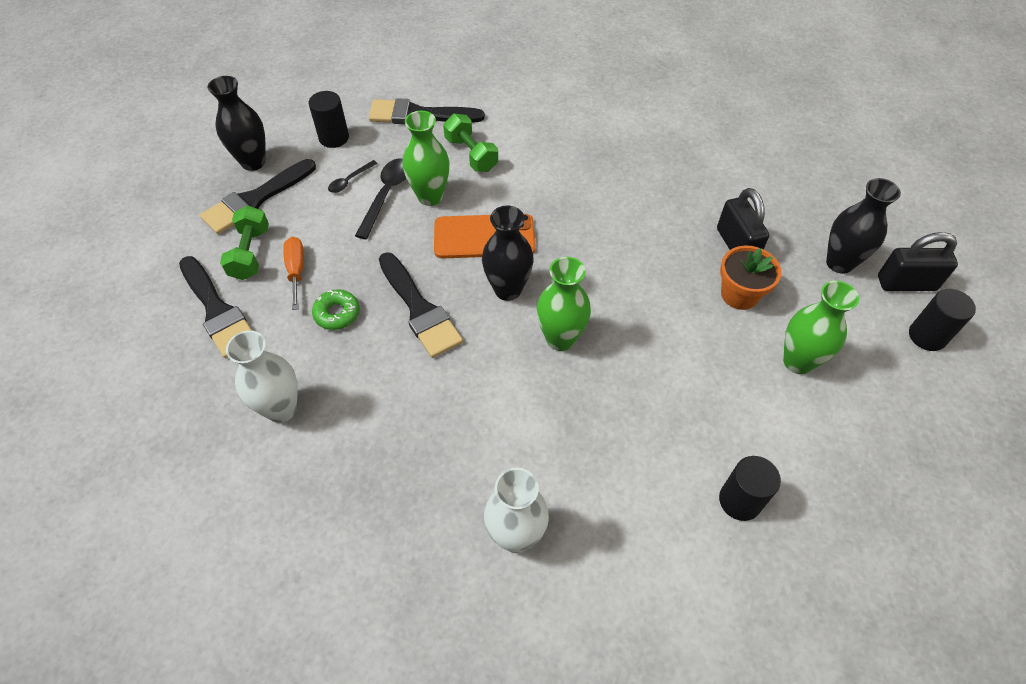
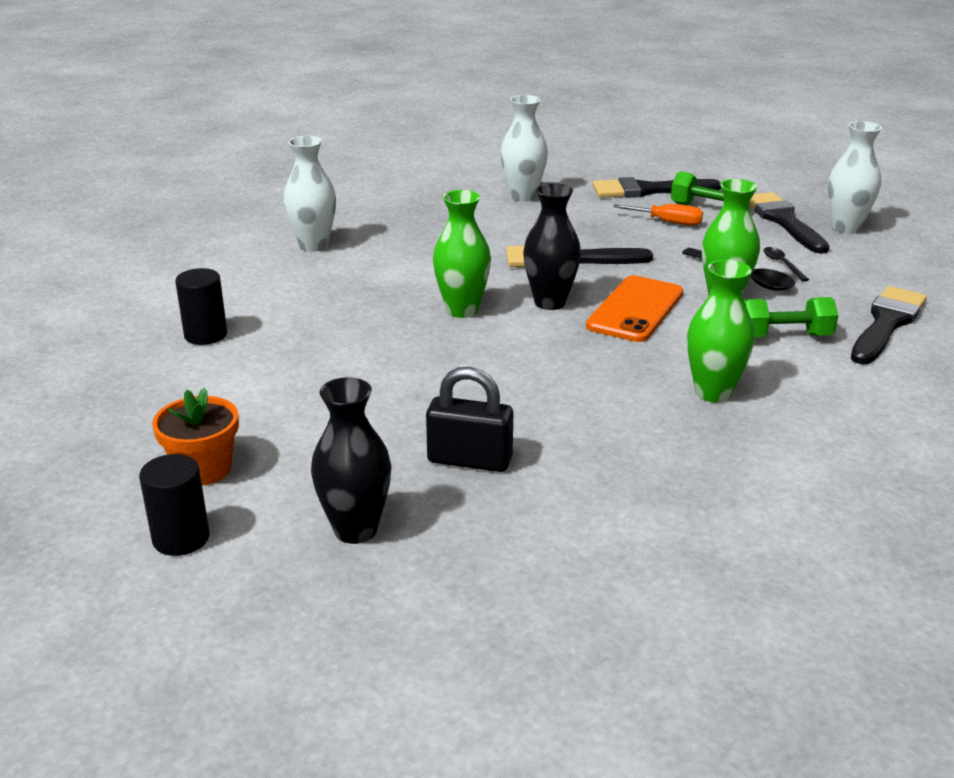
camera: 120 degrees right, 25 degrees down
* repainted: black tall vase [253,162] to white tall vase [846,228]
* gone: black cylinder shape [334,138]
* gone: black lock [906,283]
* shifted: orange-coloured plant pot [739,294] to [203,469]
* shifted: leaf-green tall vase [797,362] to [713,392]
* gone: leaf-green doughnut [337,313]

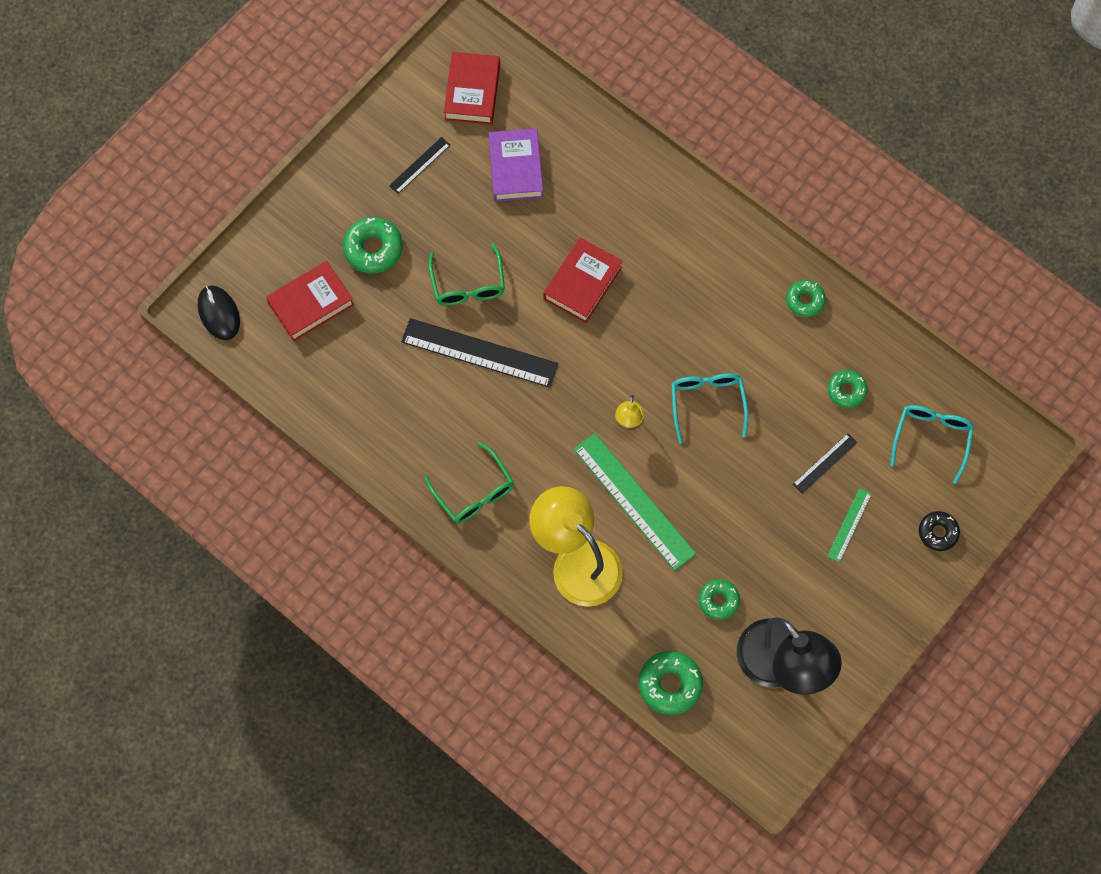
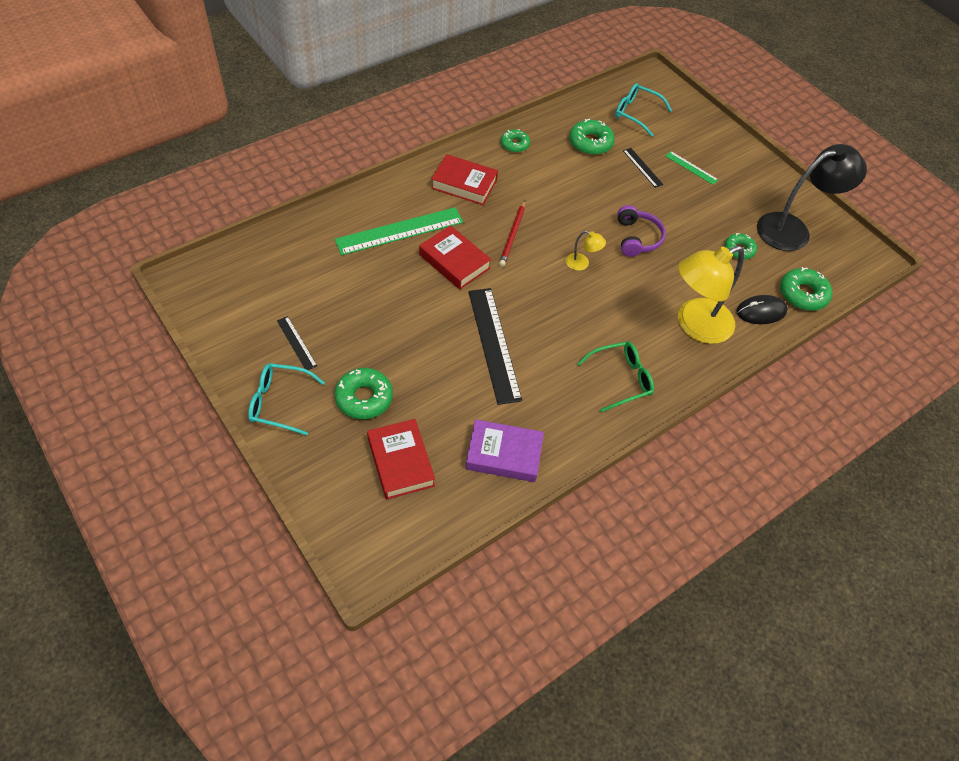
camera: 80 degrees left, 15 degrees down
* shifted: red hardback [472,92] to [464,184]
* shifted: royal purple hardback [515,168] to [504,454]
* gone: leaf-green glasses [468,283]
* shifted: black mouse [219,313] to [761,311]
* rotated: black measuring stick [479,352] = [493,344] 45 degrees counterclockwise
* scaled: leaf-green doughnut [846,391] = [590,143] x1.54
* shifted: aqua glasses [707,404] to [280,402]
* shifted: leaf-green measuring stick [634,501] to [399,231]
* gone: black doughnut [938,532]
* new: red wooden pencil [513,235]
* new: royal purple headphones [637,238]

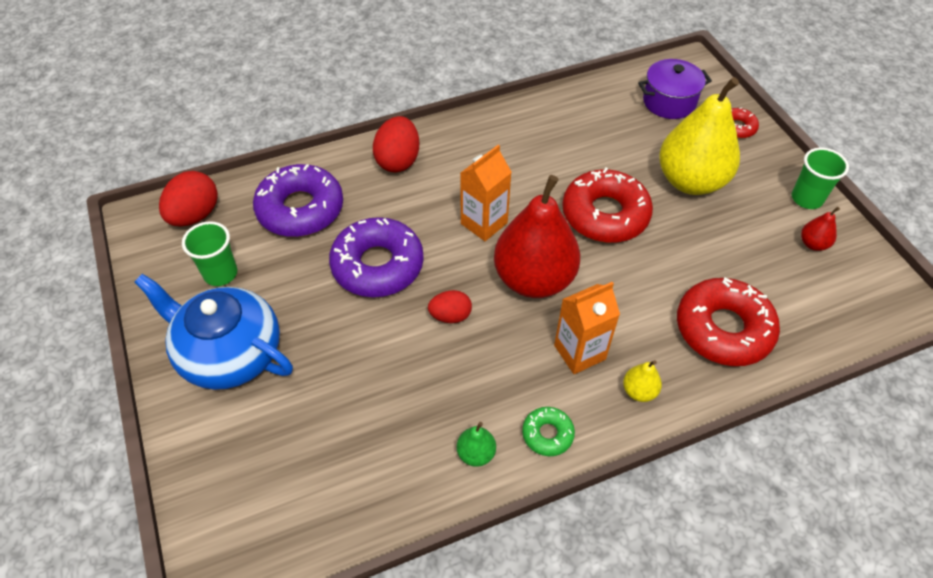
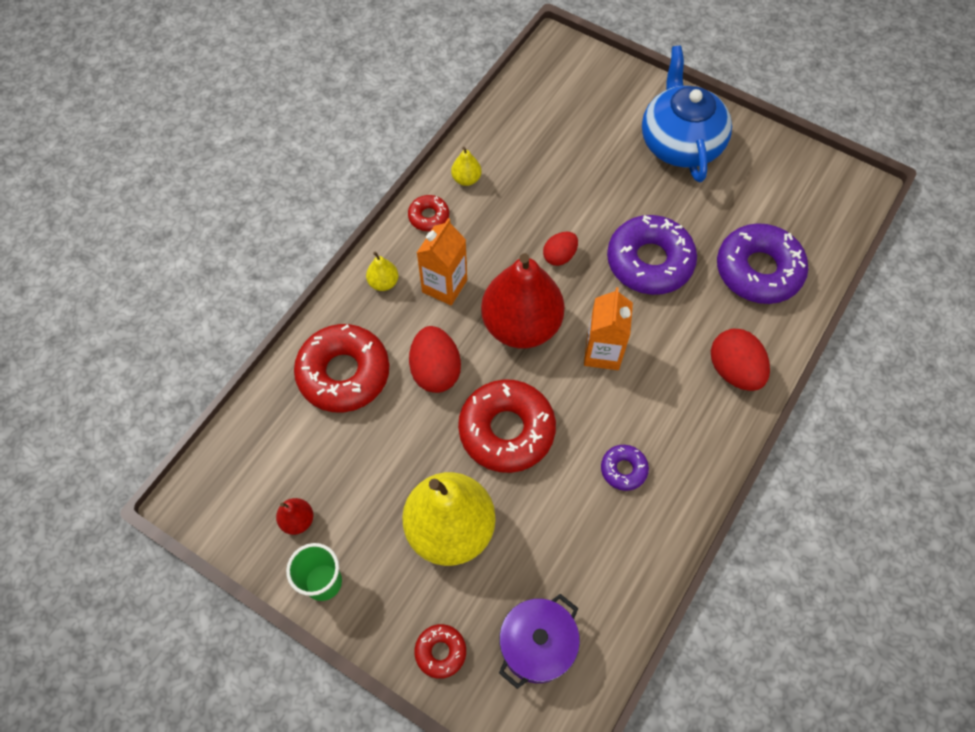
camera: 145 degrees right, 10 degrees up
* shifted: red egg shape [195,215] to [435,370]
* gone: leaf-green tumbler [220,273]
* rotated: royal blue teapot [229,353] = [680,142] 90 degrees counterclockwise
* repainted: leaf-green doughnut [547,434] to red doughnut [429,216]
* repainted: leaf-green pear fruit [476,453] to yellow pear fruit [466,179]
* new: royal purple doughnut [623,469]

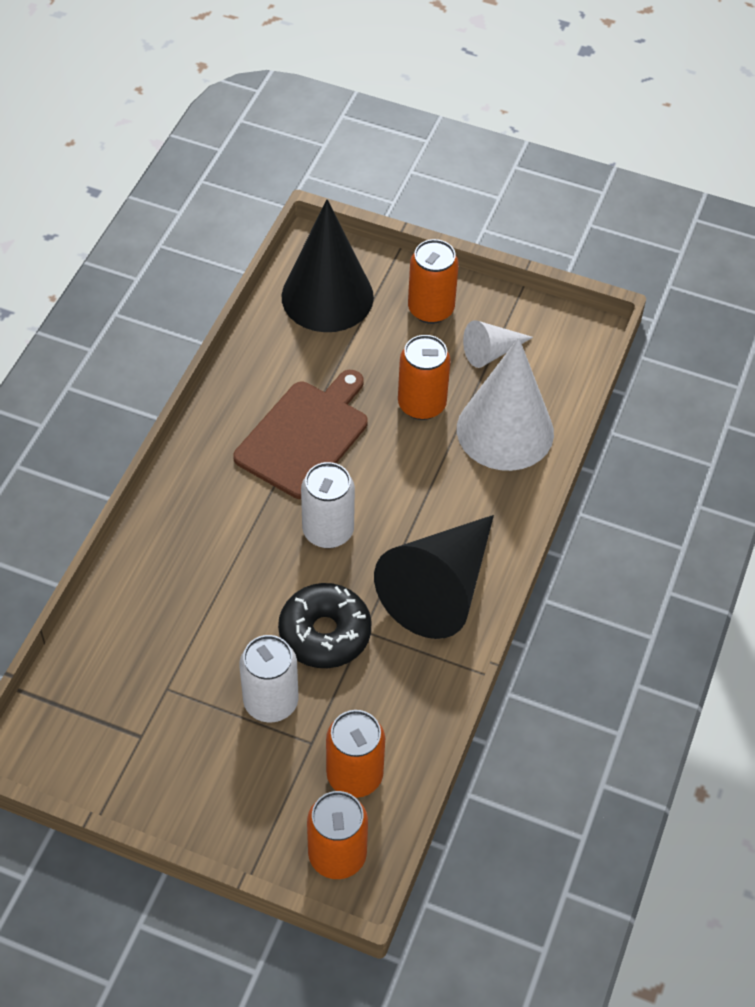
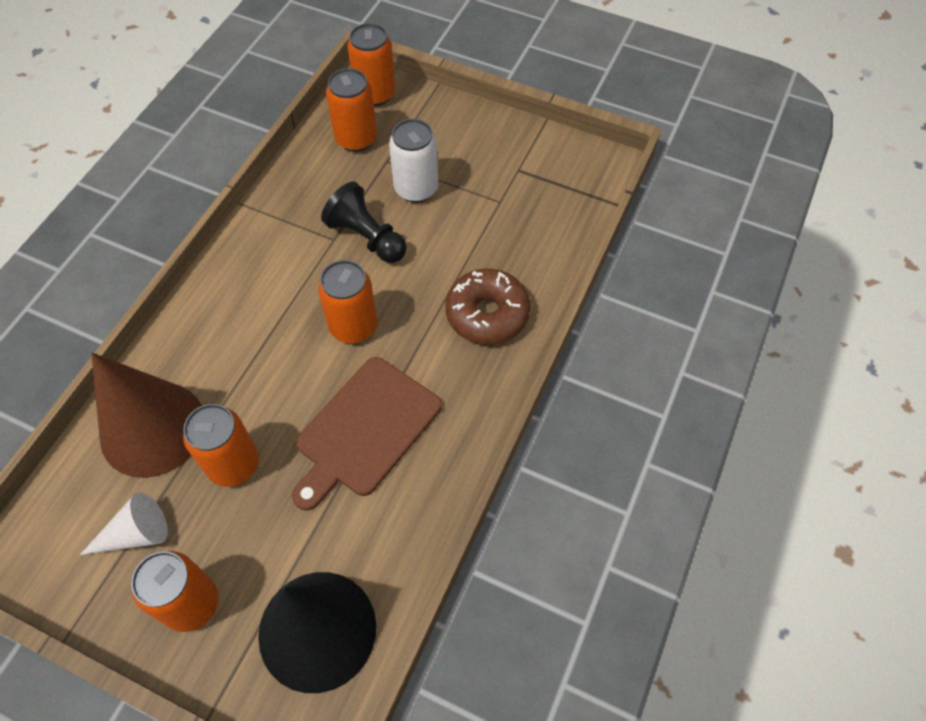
camera: 175 degrees left, 5 degrees up
* repainted: white cone shape [505,430] to dark brown cone shape [152,428]
* repainted: white can [328,531] to orange-coloured can [353,326]
* gone: black cone shape [440,588]
* swapped: black doughnut [325,633] to black pawn [367,237]
* new: dark brown doughnut [487,314]

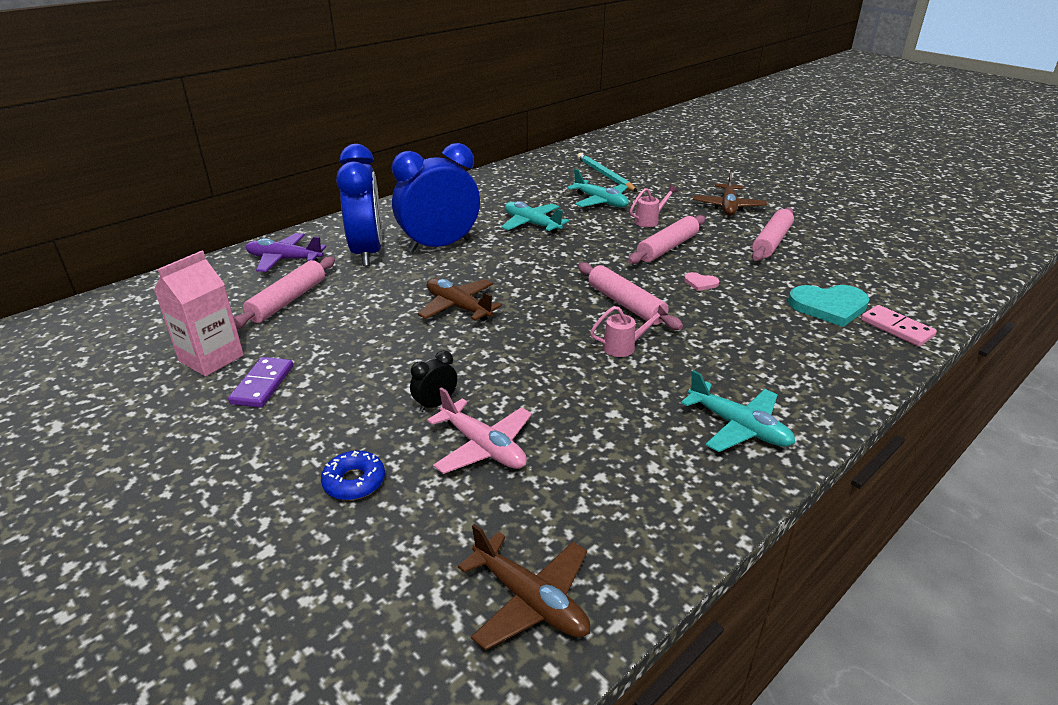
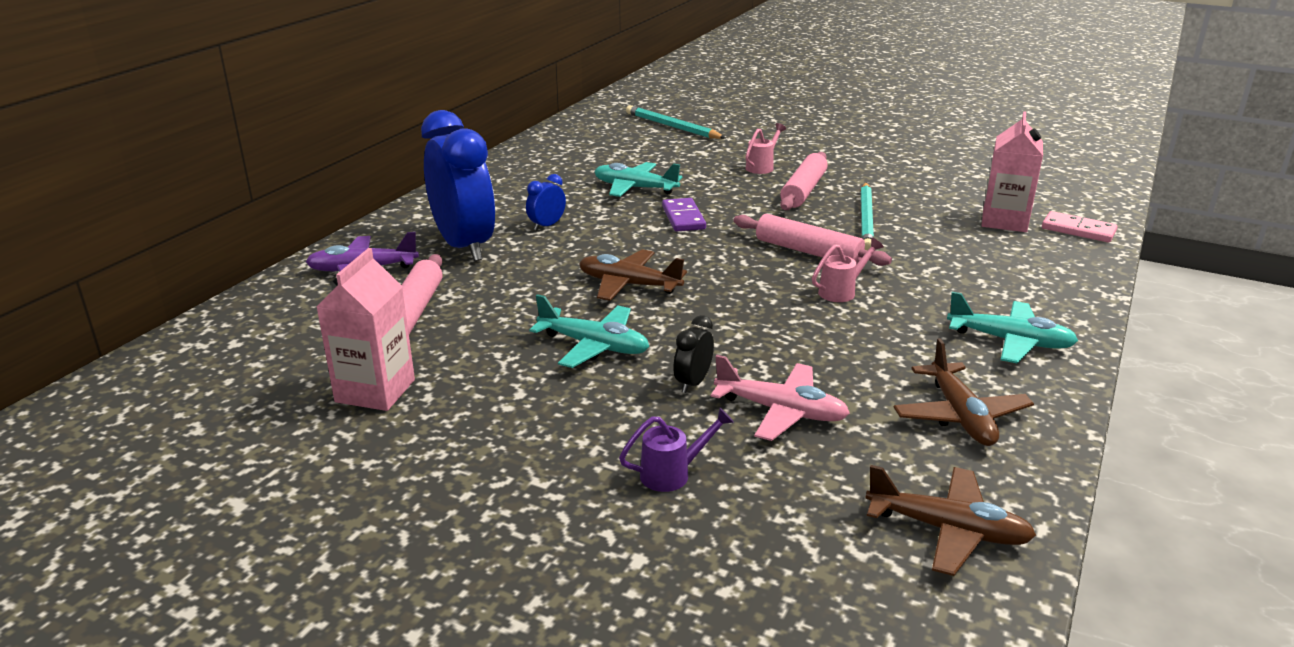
camera: 20 degrees left, 5 degrees down
* scaled: royal blue alarm clock [439,245] = [547,226] x0.41
* shifted: aqua plane [600,202] to [594,346]
* shifted: dark brown plane [728,207] to [960,416]
* gone: pink rolling pin [771,242]
* swapped: pink heart [700,283] to aqua wooden pencil [866,219]
* swapped: aqua heart [829,306] to pink juice carton [1004,221]
* shifted: royal purple domino piece [263,385] to [683,218]
* swapped: royal blue doughnut [354,482] to royal purple watering pot [673,474]

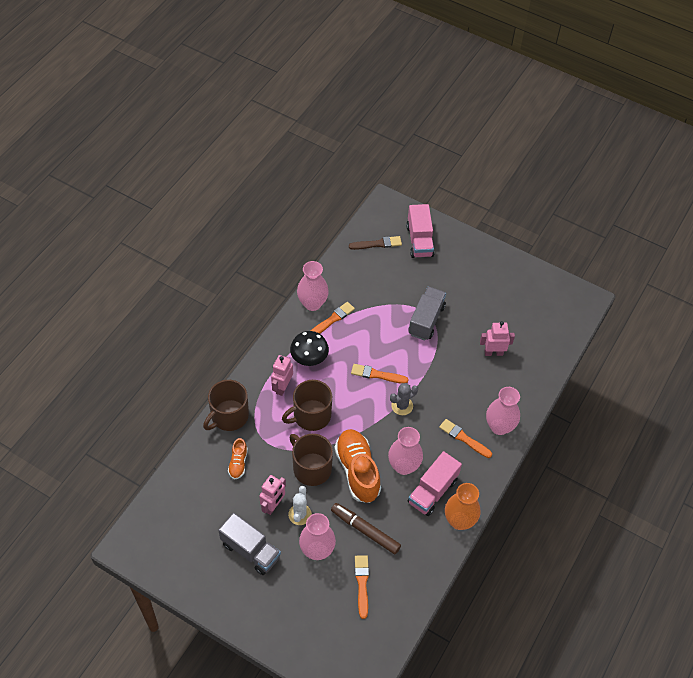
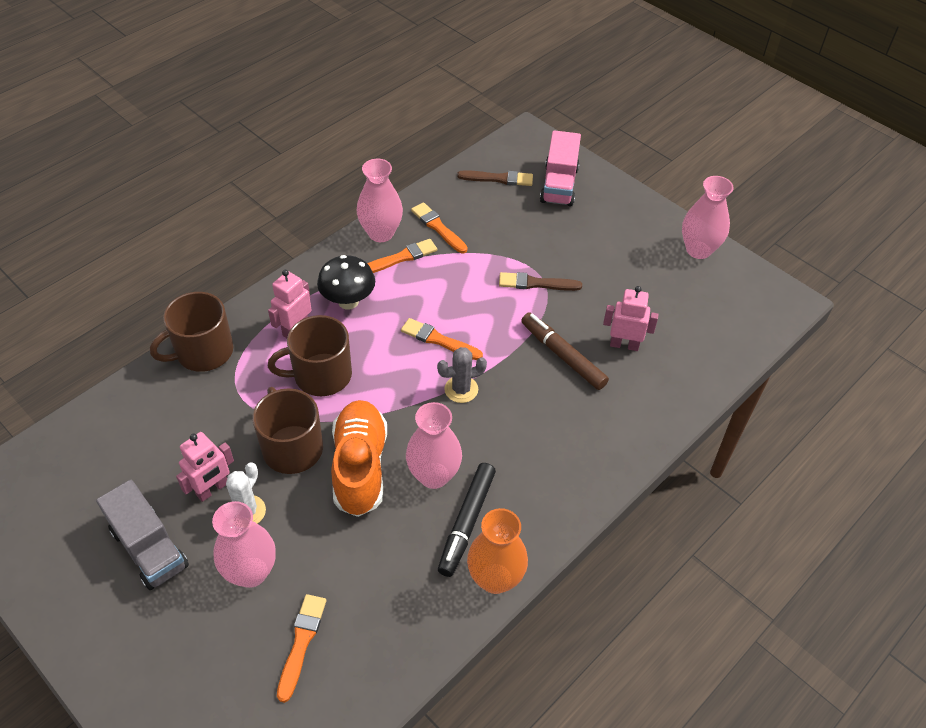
camera: 15 degrees right, 5 degrees down
* swapped: grey truck [426,320] to dark brown paintbrush [536,283]
* shifted: pink tall vase [499,426] to [698,250]
* shifted: orange-coloured paintbrush [464,438] to [438,227]
* gone: orange-coloured sneaker [238,463]
* swapped: pink truck [432,491] to black marker [466,523]
* shifted: dark brown marker [365,530] to [562,355]

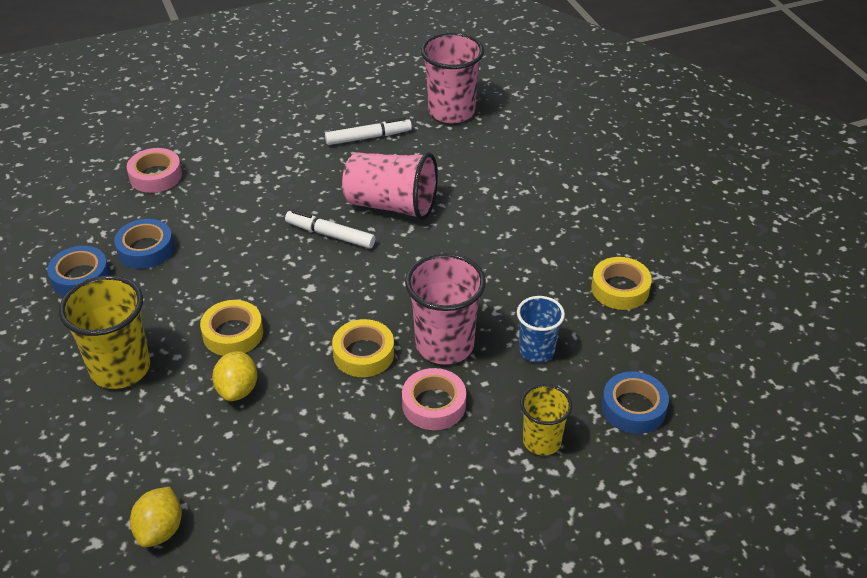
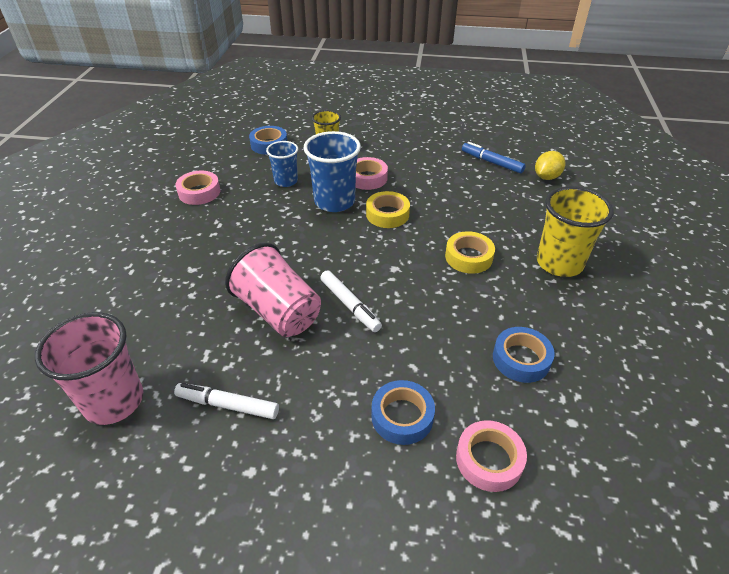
camera: 150 degrees left, 0 degrees up
* shifted: royal blue sticky tape [80,277] to [402,416]
* repainted: pink tumbler [444,345] to royal blue tumbler [334,202]
* repainted: yellow sticky tape [620,289] to pink sticky tape [199,192]
* gone: yellow lemon [237,389]
* new: royal blue marker [492,162]

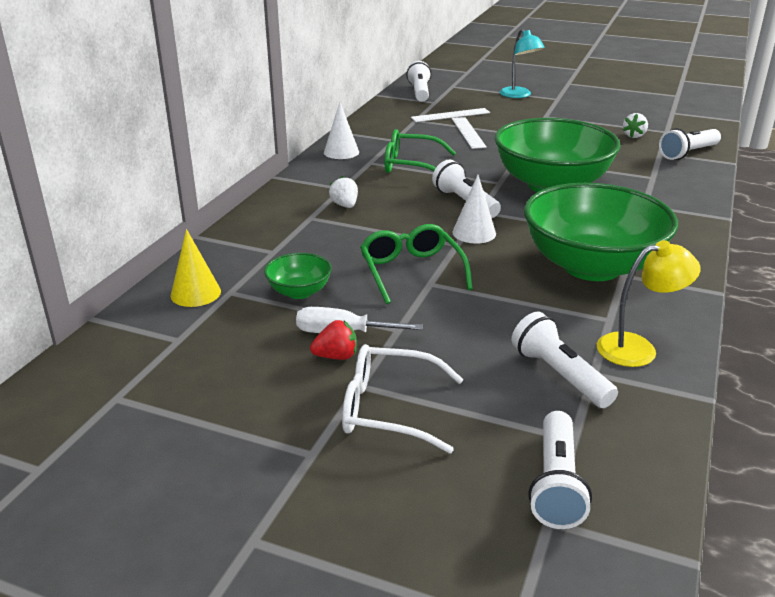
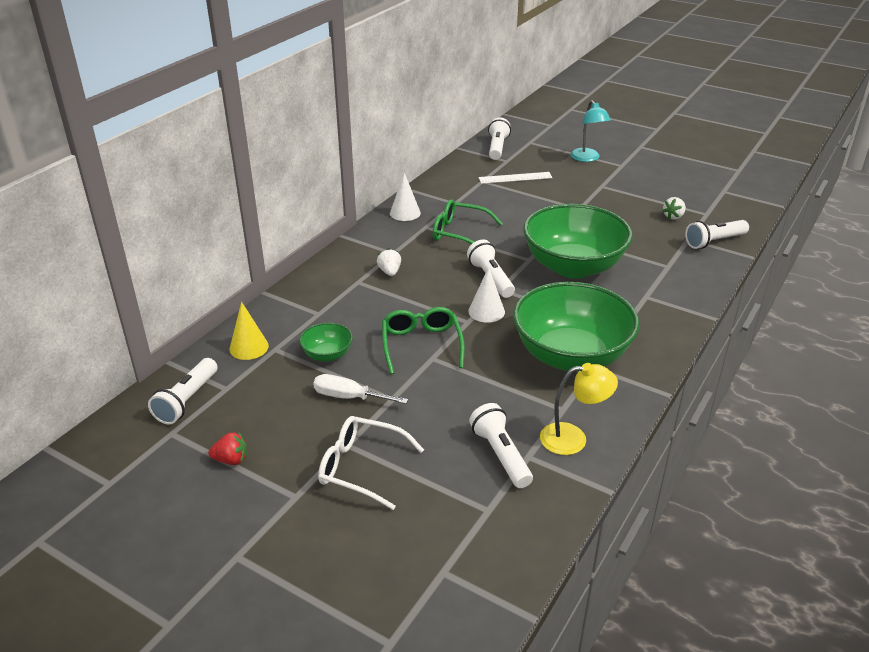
camera: 10 degrees right, 5 degrees up
* gone: white measuring stick [468,132]
* shifted: red toy strawberry [336,356] to [231,460]
* shifted: white pocket torch [556,483] to [187,400]

